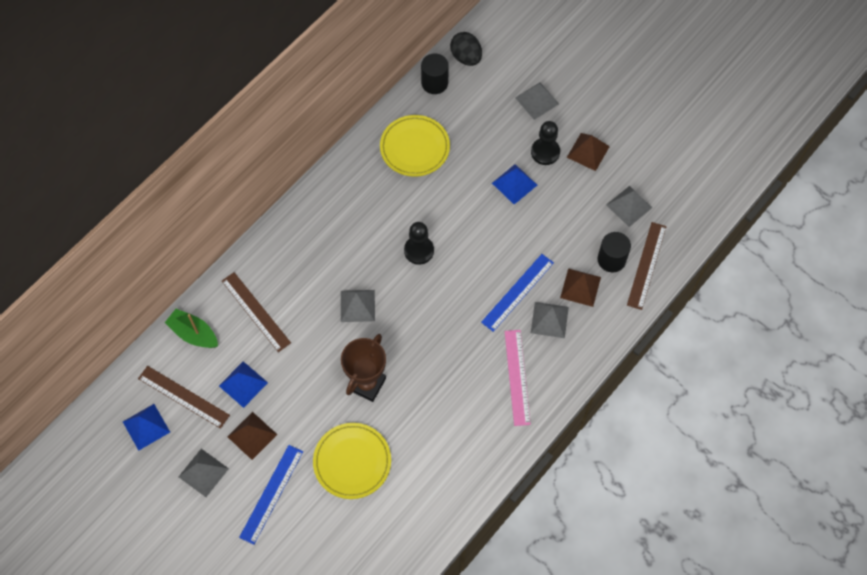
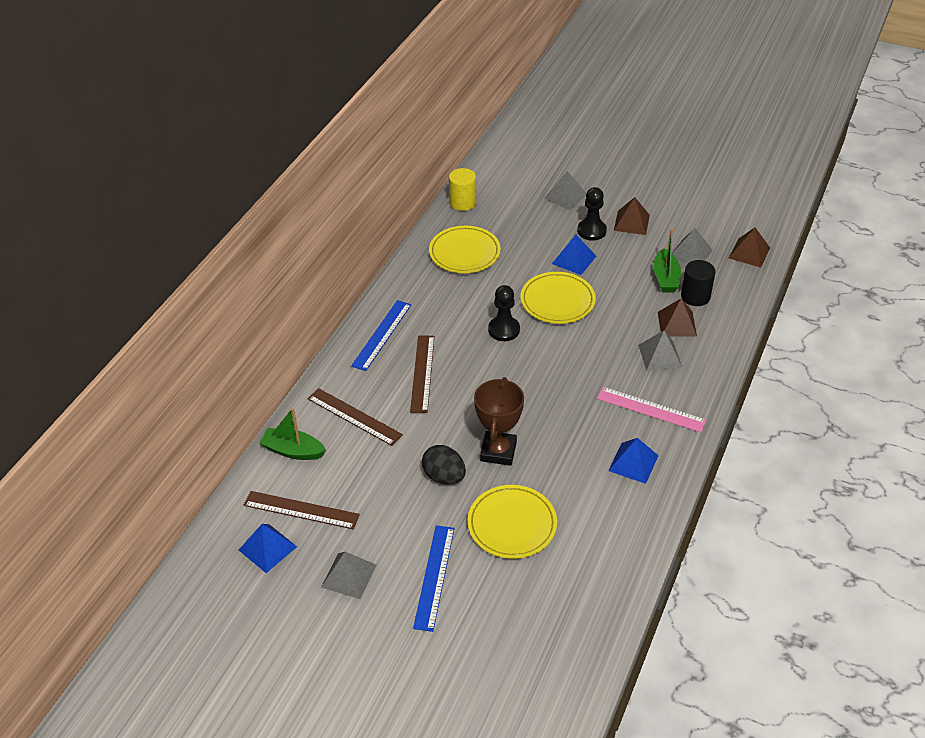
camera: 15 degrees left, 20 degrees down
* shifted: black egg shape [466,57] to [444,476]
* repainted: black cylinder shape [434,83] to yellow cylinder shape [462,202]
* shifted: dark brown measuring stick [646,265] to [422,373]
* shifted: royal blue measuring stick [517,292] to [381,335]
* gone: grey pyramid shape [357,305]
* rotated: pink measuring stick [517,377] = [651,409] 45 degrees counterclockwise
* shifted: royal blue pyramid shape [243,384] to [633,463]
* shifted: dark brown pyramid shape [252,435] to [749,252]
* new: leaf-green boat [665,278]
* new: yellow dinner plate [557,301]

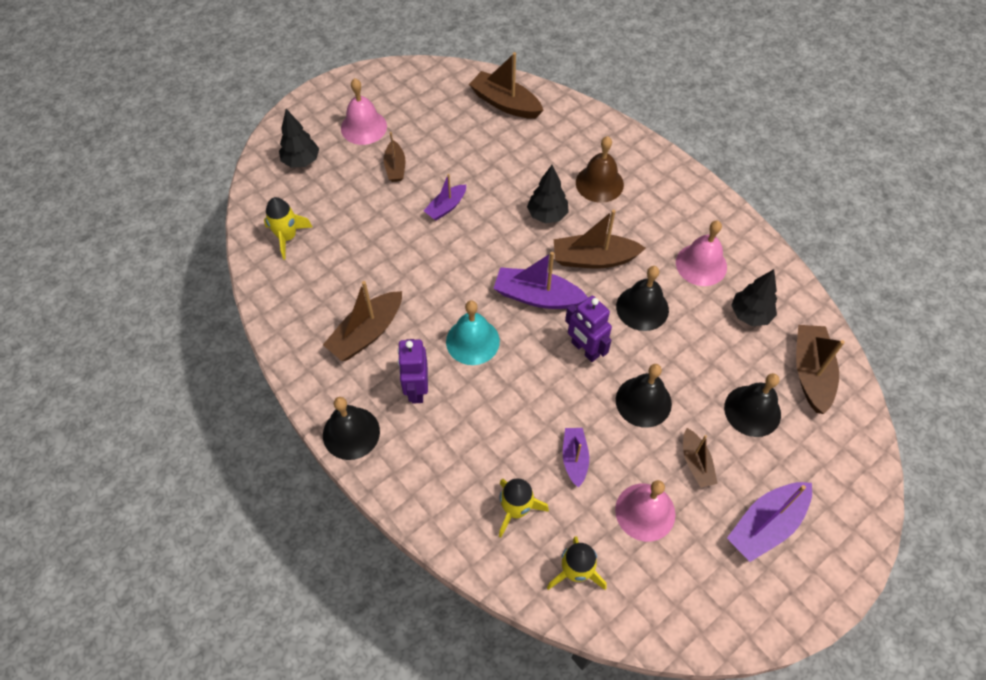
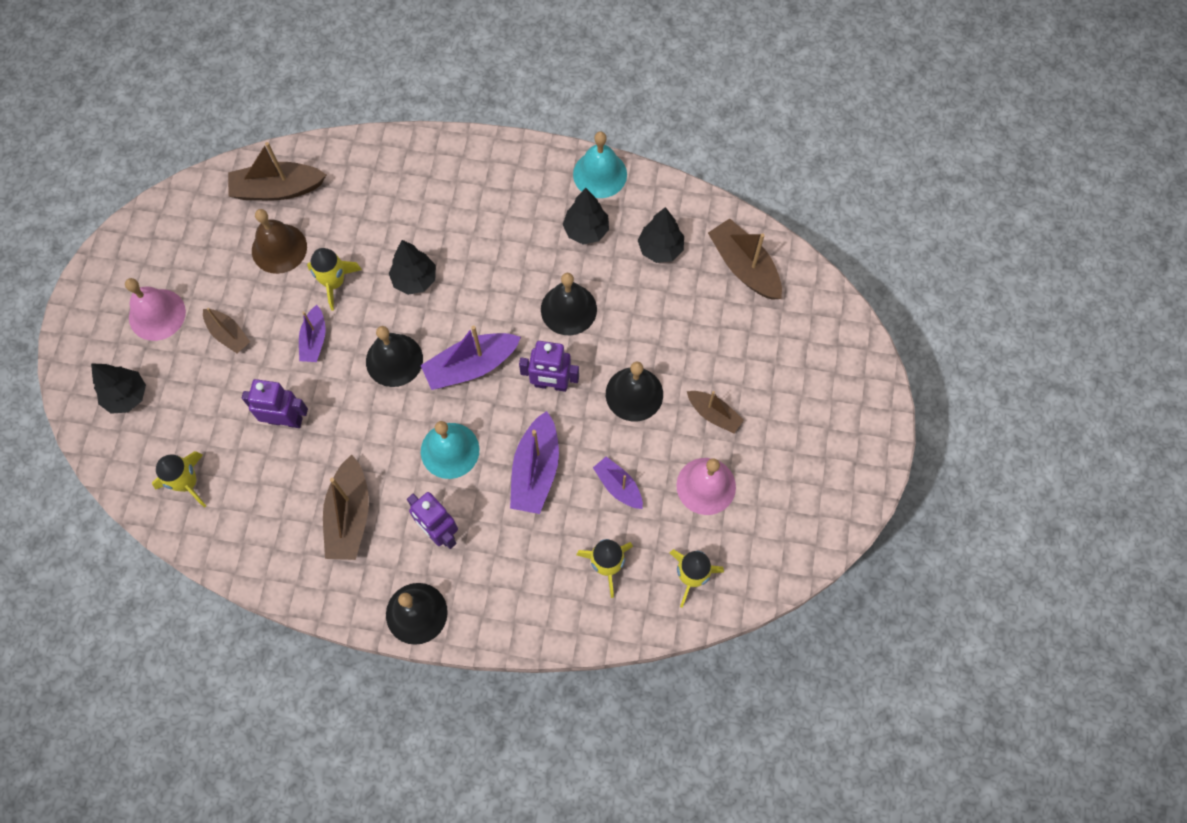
camera: 40 degrees left, 10 degrees up
* shifted: dark brown bell [599,183] to [279,248]
* gone: dark brown boat [594,259]
* swapped: pink bell [701,264] to black toy tree [586,230]
* shifted: black bell [752,410] to [394,360]
* shifted: royal purple boat [766,524] to [536,470]
* new: aqua bell [600,174]
* new: yellow rocket [334,282]
* new: royal purple toy robot [285,420]

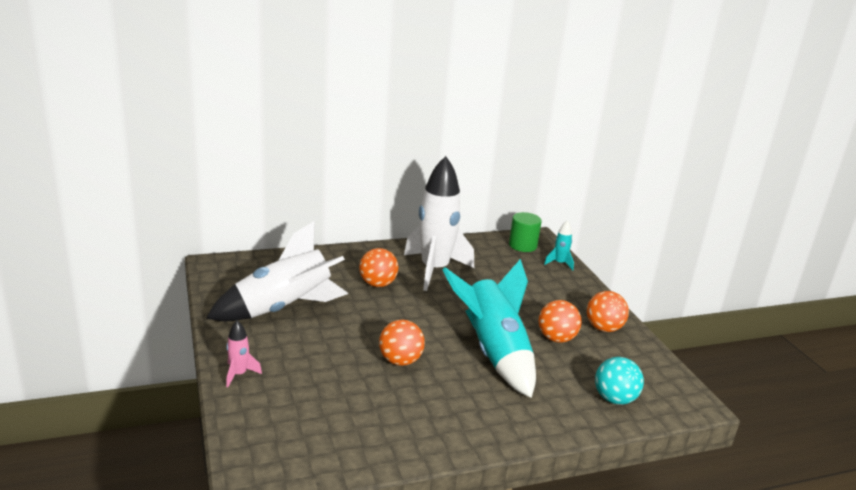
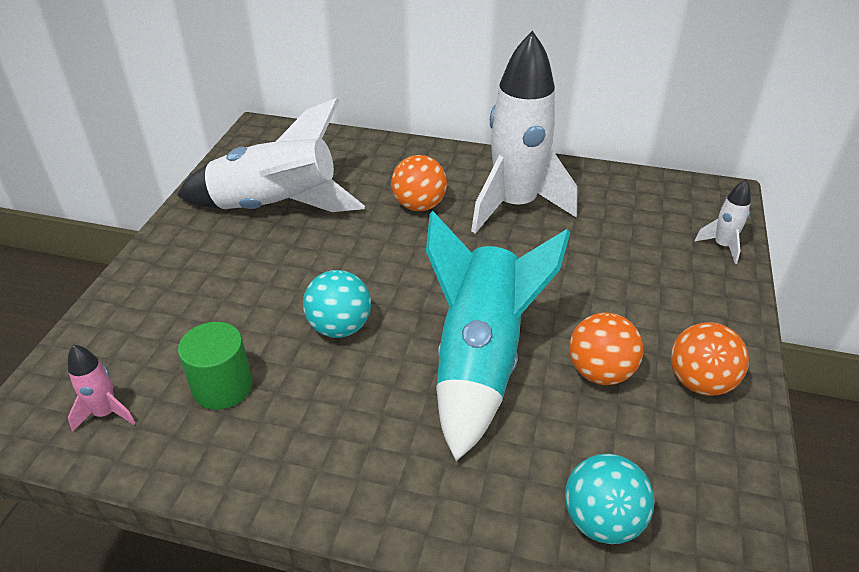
camera: 35 degrees right, 15 degrees up
* shifted: leaf-green cylinder shape [523,245] to [222,386]
* repainted: aqua rocket [559,263] to white rocket [722,246]
* shifted: pink rocket [239,374] to [106,413]
* repainted: orange-coloured sphere [400,361] to aqua sphere [340,327]

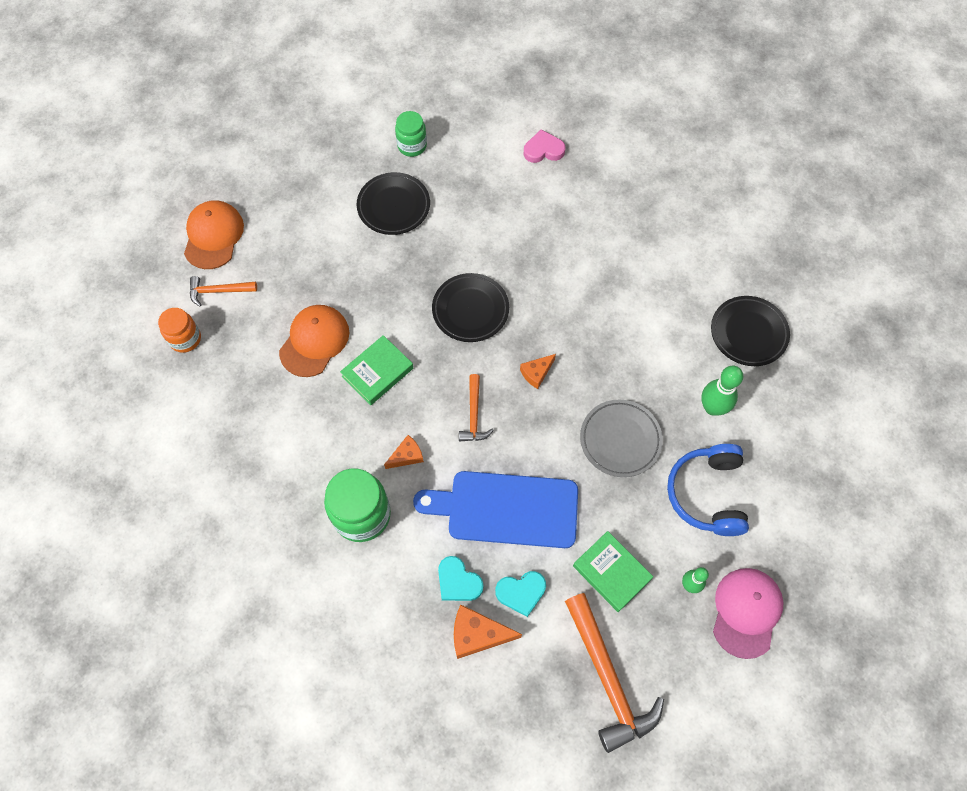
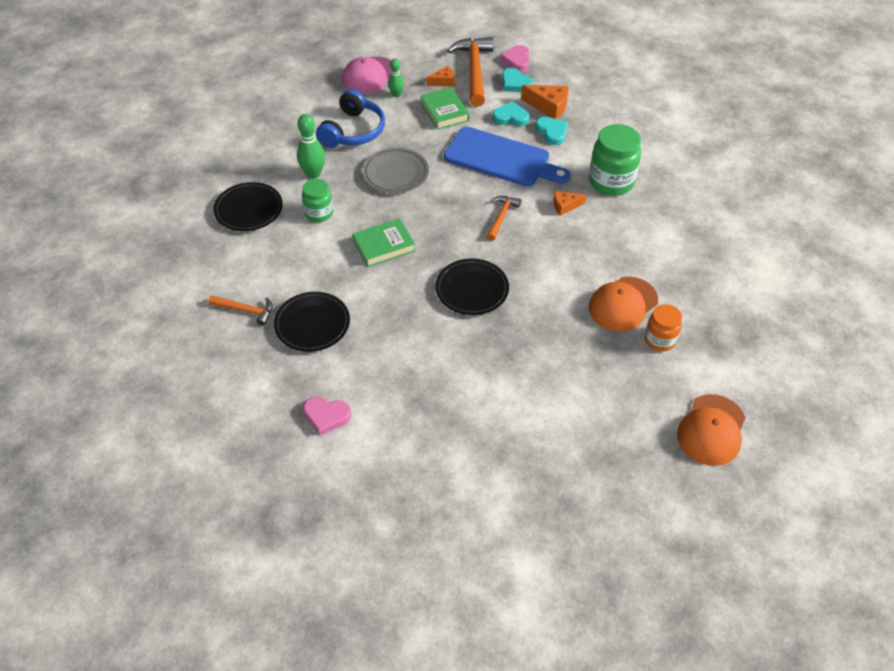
camera: 160 degrees left, 15 degrees down
* shifted: leaf-green jam jar [412,146] to [319,213]
* shifted: black dinner plate [394,206] to [312,324]
* shifted: orange-coloured claw hammer [219,291] to [245,310]
* shifted: orange-coloured jam jar [185,339] to [660,340]
* shifted: leaf-green hardback [377,372] to [384,246]
* shifted: orange-coloured piece of cheese [536,373] to [443,82]
* new: pink heart [517,60]
* new: aqua heart [515,83]

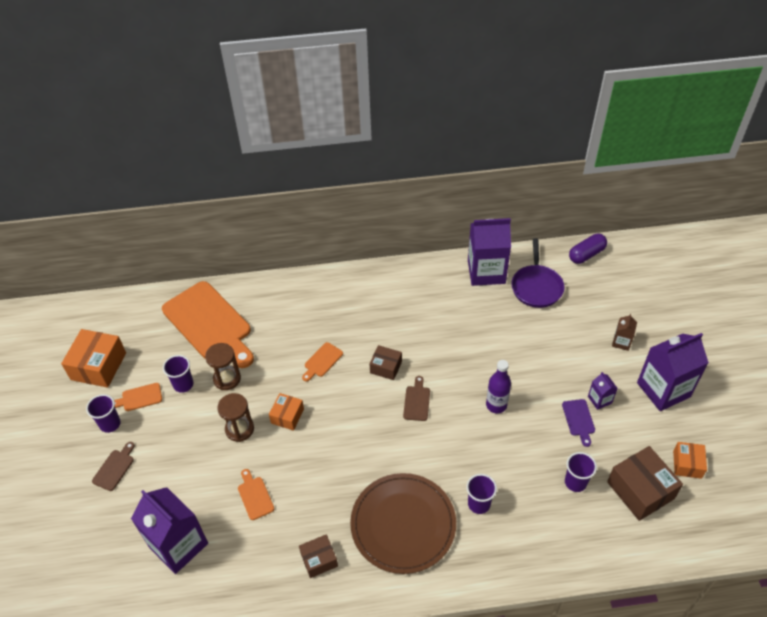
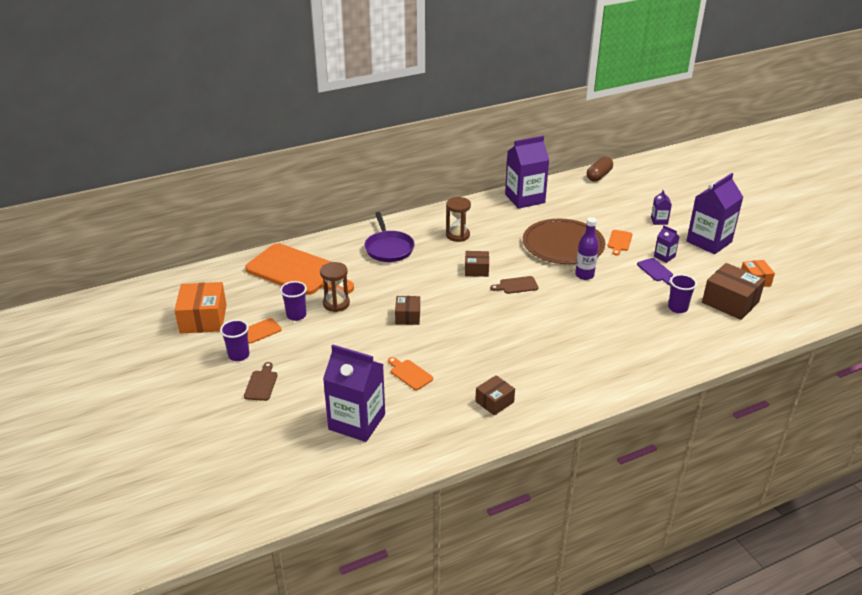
camera: 20 degrees left, 15 degrees down
* repainted: royal purple pill [586,254] to dark brown pill [599,176]
* shifted: royal purple pan [536,287] to [389,248]
* repainted: dark brown juice carton [621,342] to royal purple juice carton [659,221]
* shifted: orange-coloured chopping board [322,361] to [619,241]
* rotated: dark brown chopping board [417,401] = [516,285] 90 degrees counterclockwise
* shifted: dark brown sandglass [239,429] to [457,235]
* repainted: orange-coloured box [287,416] to dark brown box [408,316]
* shifted: dark brown dinner plate [403,524] to [563,245]
* gone: royal purple tumbler [479,504]

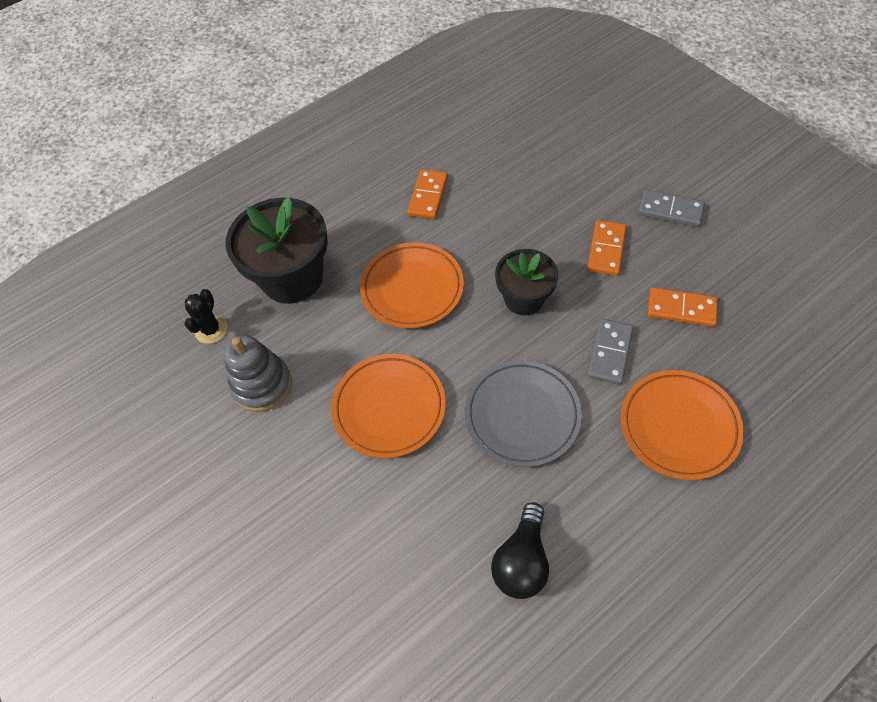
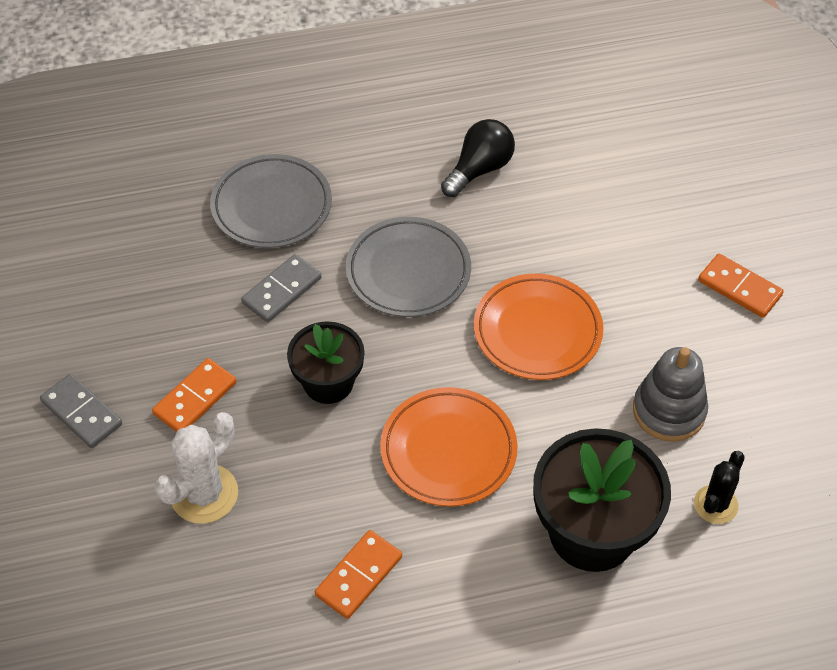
camera: 160 degrees left, 5 degrees down
* shifted: orange-coloured domino piece [681,309] to [739,288]
* repainted: orange-coloured dinner plate [679,426] to grey dinner plate [271,206]
* new: white prickly plant [204,494]

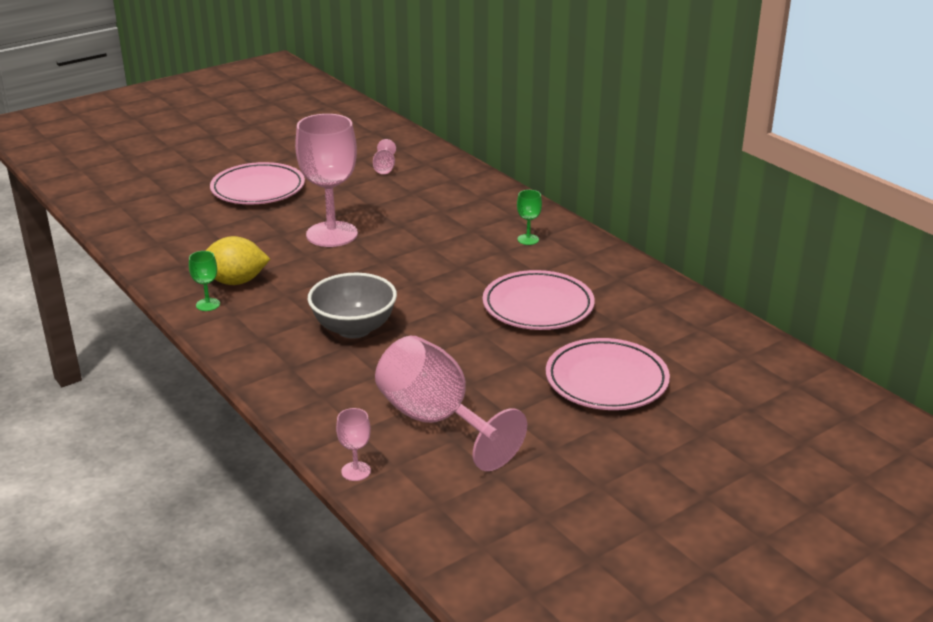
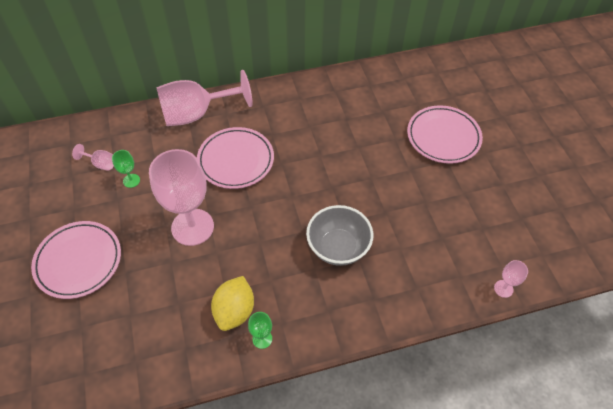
camera: 70 degrees left, 25 degrees up
* shifted: leaf-green chalice [528,239] to [131,180]
* shifted: pink dinner plate [538,306] to [236,160]
* shifted: pink chalice [436,420] to [196,114]

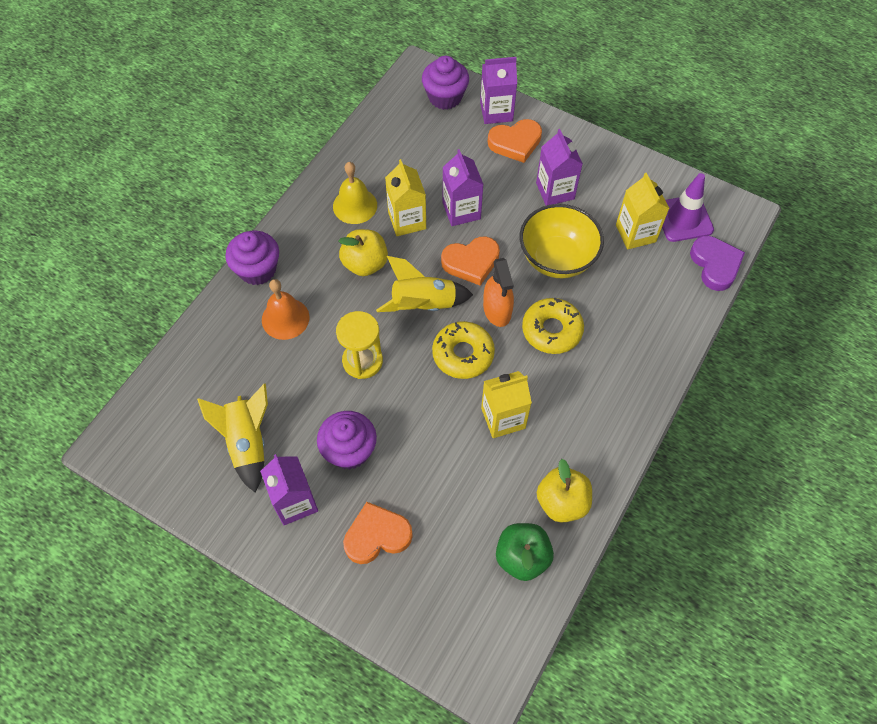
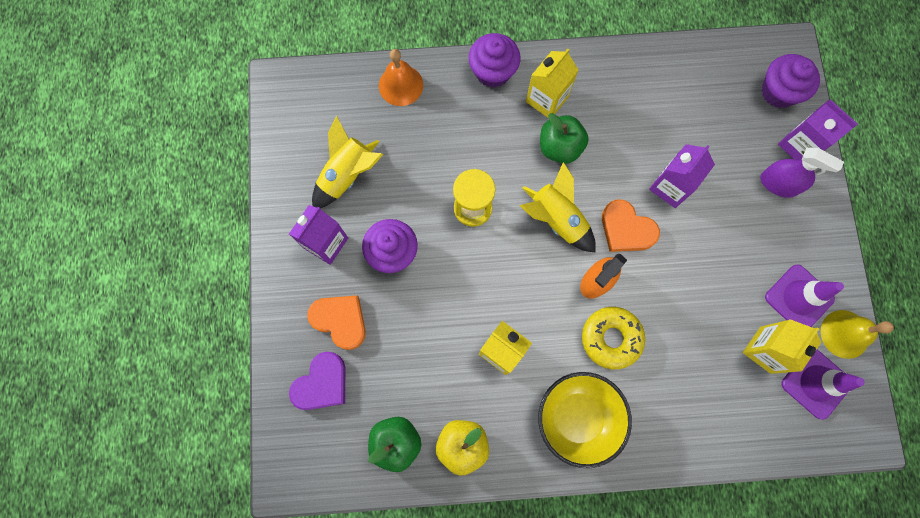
camera: 55 degrees right, 15 degrees up
* swapped: orange-coloured heart [515,143] to royal purple spray cleaner [778,184]
* gone: royal purple juice carton [555,191]
* shifted: yellow juice carton [407,220] to [547,99]
* shifted: yellow bell [355,205] to [845,334]
* shifted: yellow bowl [557,259] to [577,418]
* repainted: yellow apple [365,264] to leaf-green apple [560,147]
* shifted: royal purple heart [715,265] to [322,383]
* shifted: orange-coloured bell [285,318] to [401,85]
* gone: yellow doughnut [463,354]
* new: royal purple road cone [799,298]

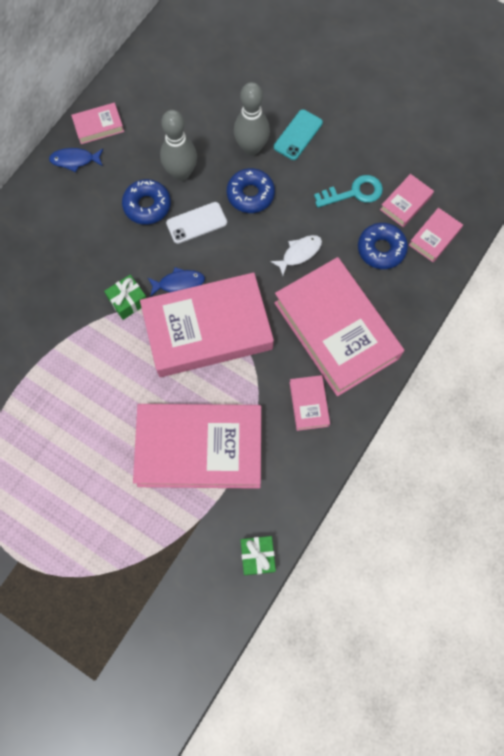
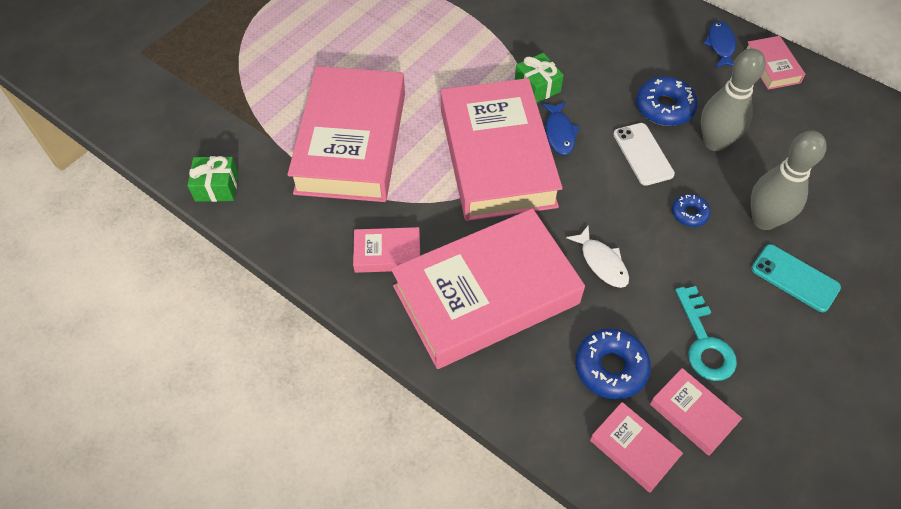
camera: 95 degrees right, 15 degrees down
* scaled: royal blue doughnut [250,194] = [689,213] x0.57

